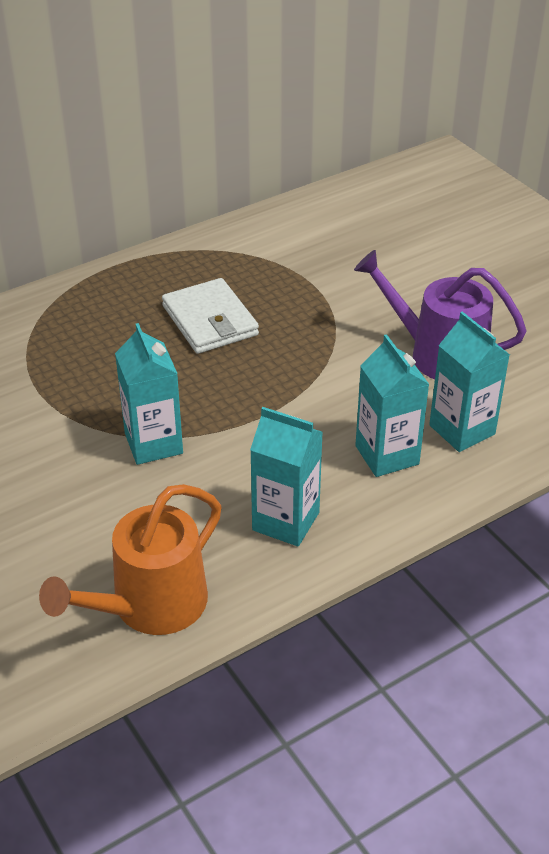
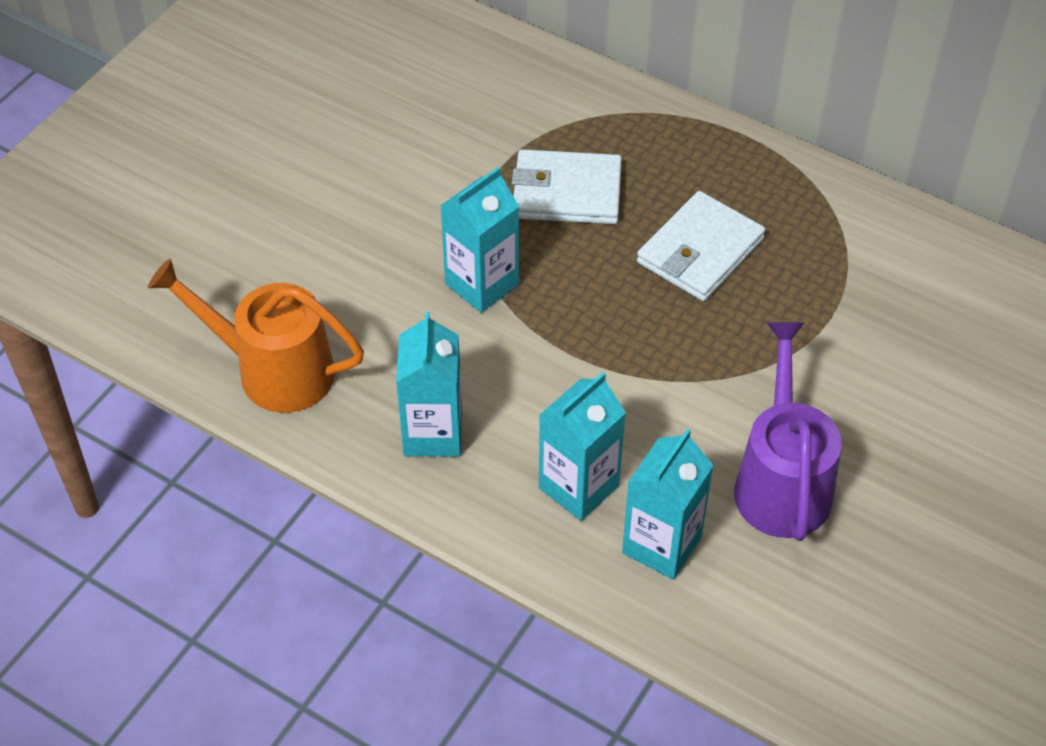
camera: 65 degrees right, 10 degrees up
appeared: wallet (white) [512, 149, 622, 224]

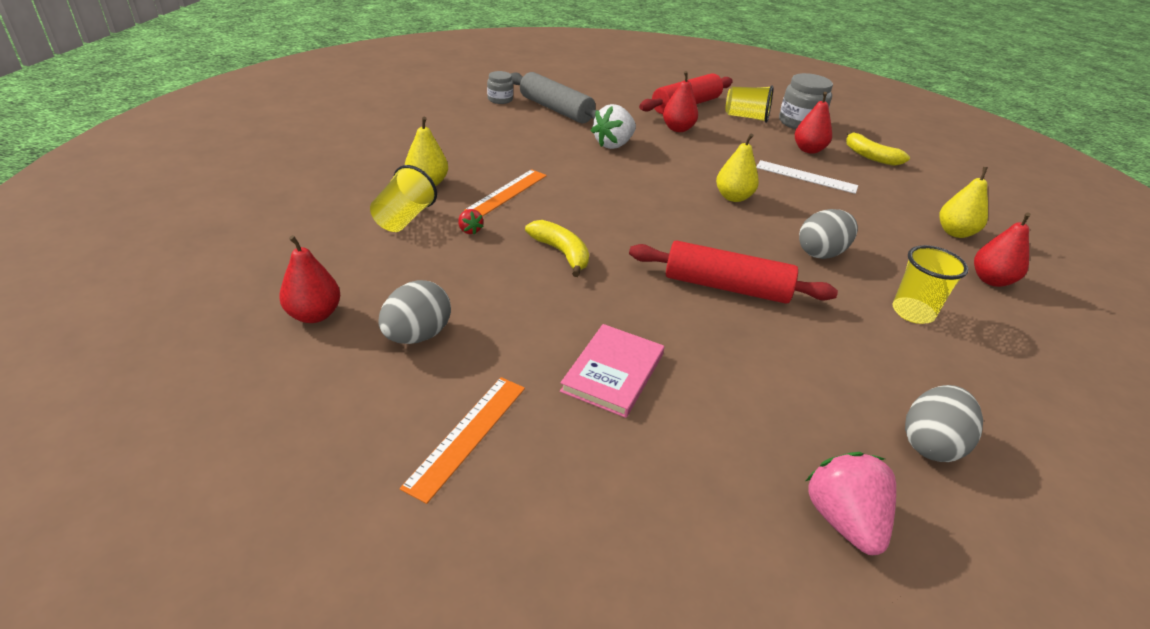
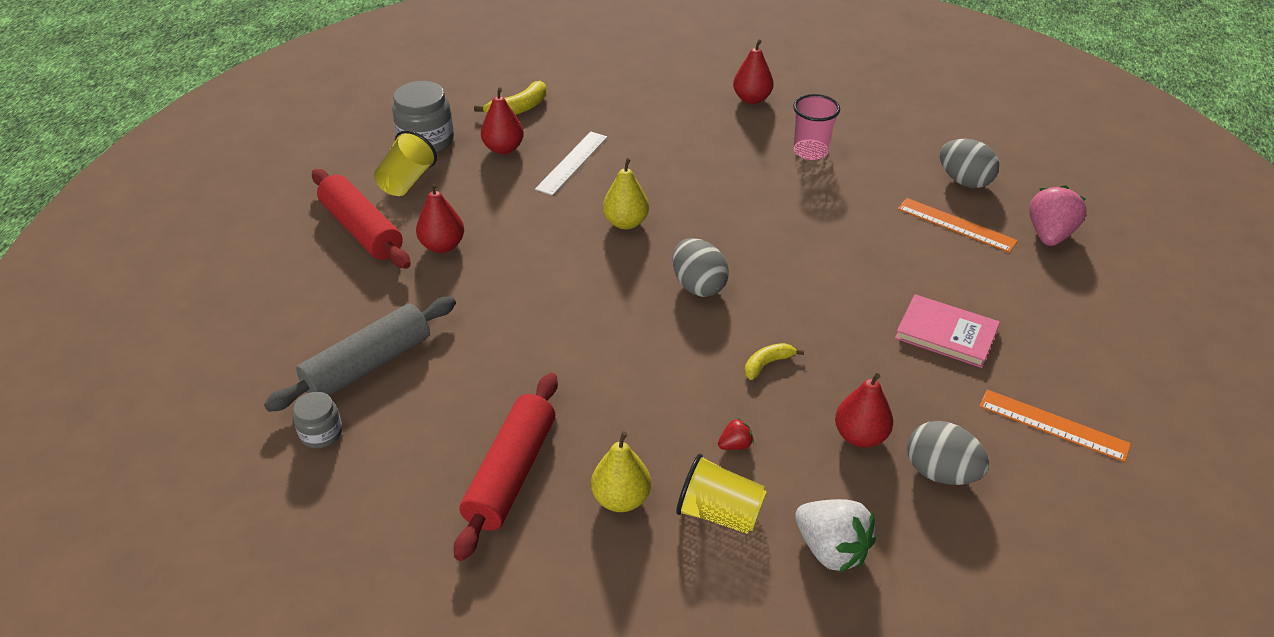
camera: 85 degrees left, 5 degrees up
missing: pear (yellow) [939, 167, 988, 238]
relocated: pear (red) [279, 235, 341, 323] to [835, 373, 893, 448]; ruler (orange) [464, 169, 547, 217] to [898, 198, 1018, 253]; strawberry (white) [591, 104, 636, 149] to [795, 499, 876, 573]; rolling pin (red) [629, 240, 838, 304] to [454, 373, 558, 561]; egg (grey) [799, 209, 858, 259] to [673, 238, 729, 297]
colour: cup (yellow) [892, 245, 968, 324] to cup (pink) [793, 94, 840, 160]
spun: strawberry (pink) [806, 452, 896, 555] = [1029, 185, 1087, 246] 120 degrees clockwise
size: banana (yellow) [525, 220, 589, 277] = [745, 343, 804, 380] x0.66

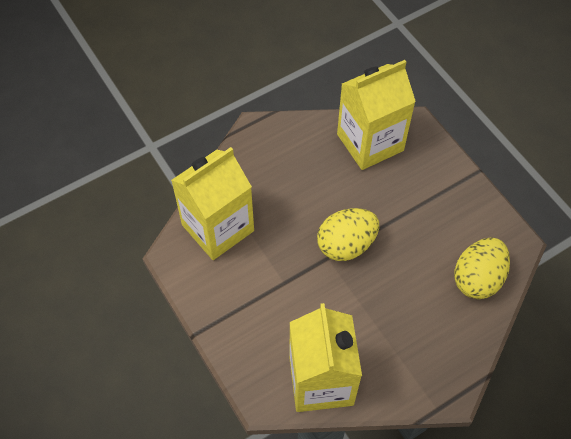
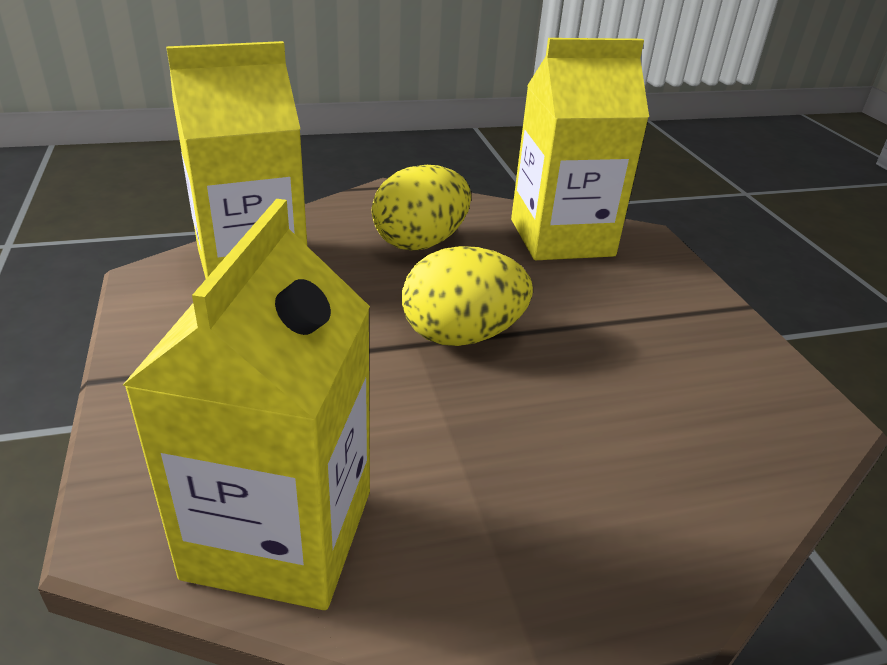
camera: 15 degrees right, 25 degrees down
relocated: egg (yellow) [454, 238, 510, 299] to [372, 165, 471, 251]

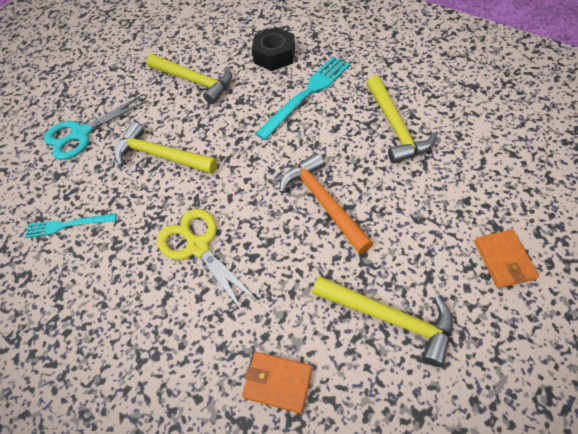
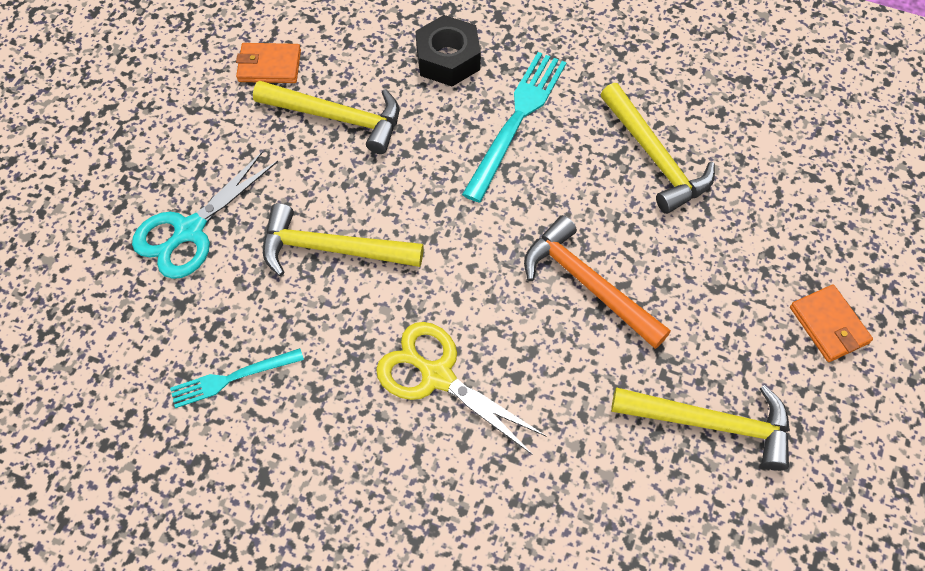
camera: 20 degrees left, 5 degrees up
relocated: wallet (orange) [242, 352, 312, 414] to [236, 43, 301, 83]

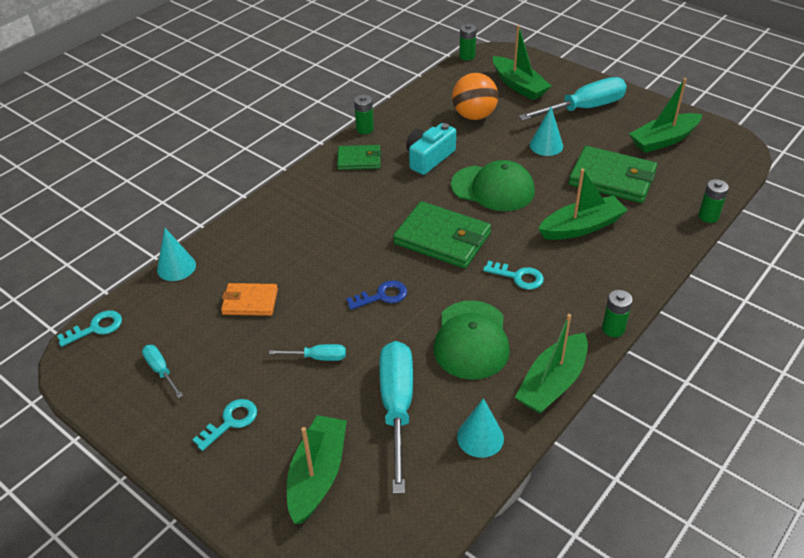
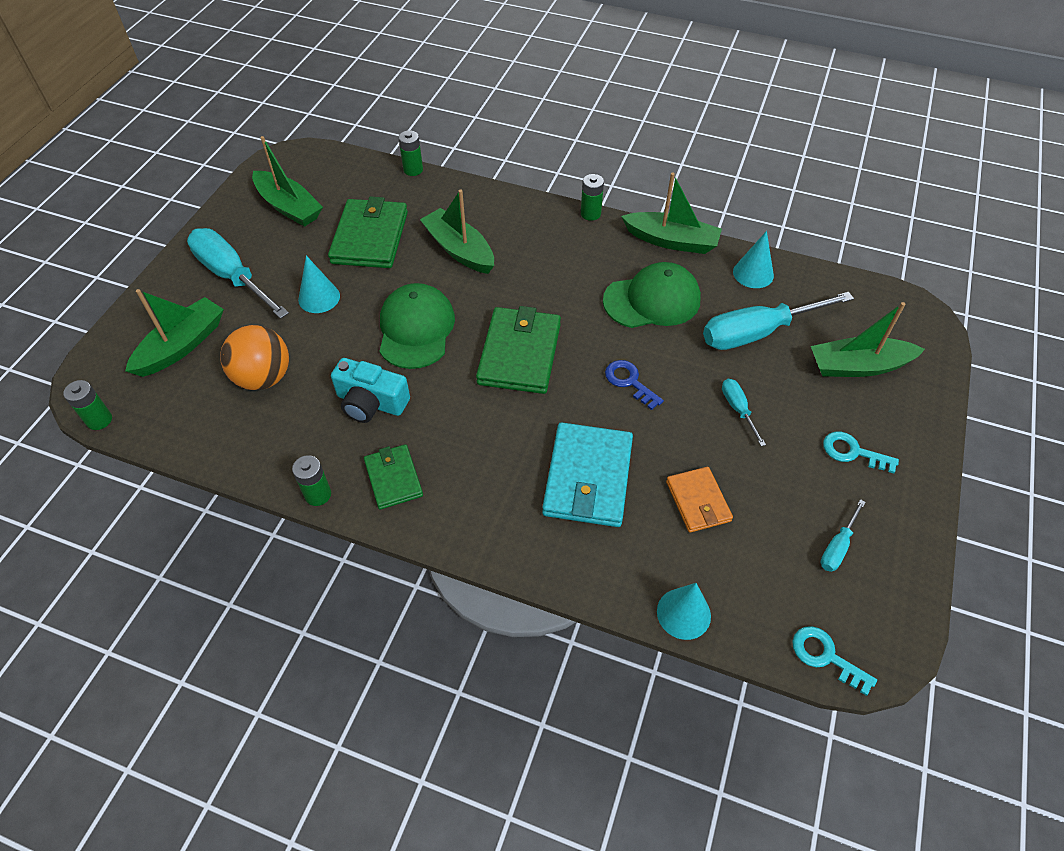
camera: 110 degrees left, 10 degrees up
missing: key (turquoise) [483, 260, 544, 290]
appeared: wallet (turquoise) [542, 422, 633, 527]

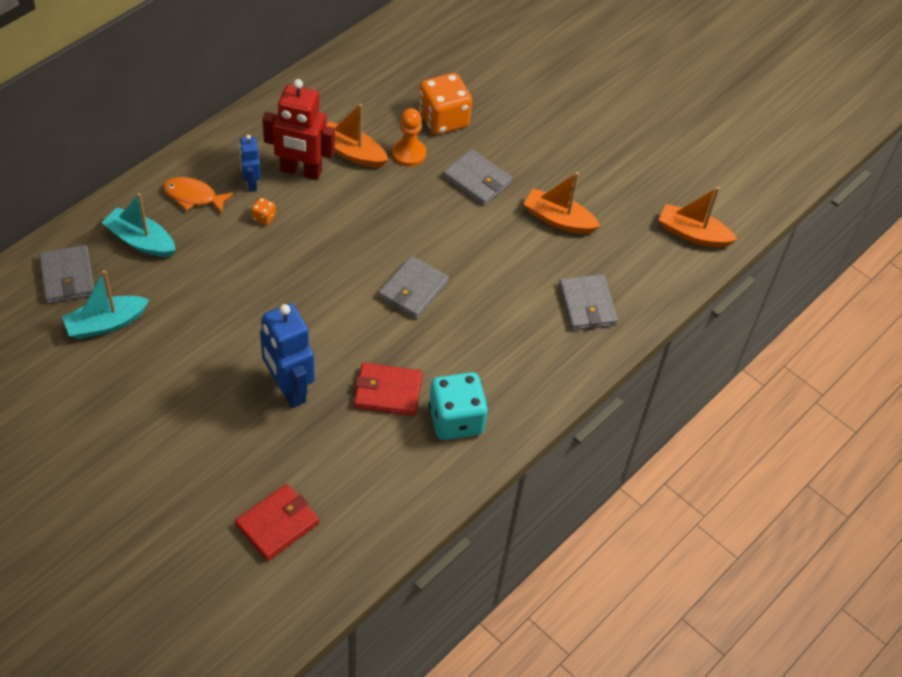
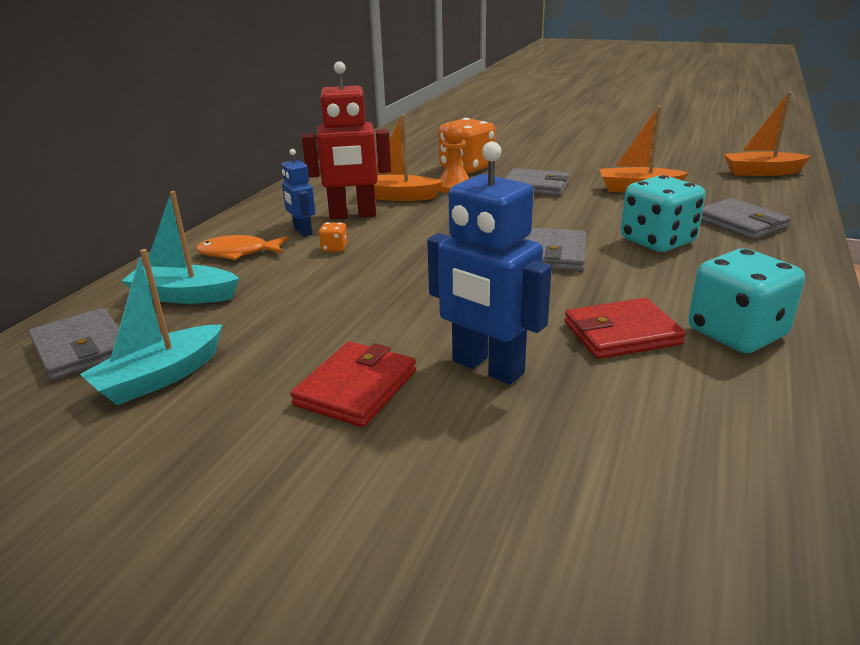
camera: 15 degrees left, 25 degrees down
appeared: dice (turquoise) [621, 175, 705, 252]
relocated: wallet (red) [235, 484, 319, 561] to [290, 341, 416, 427]

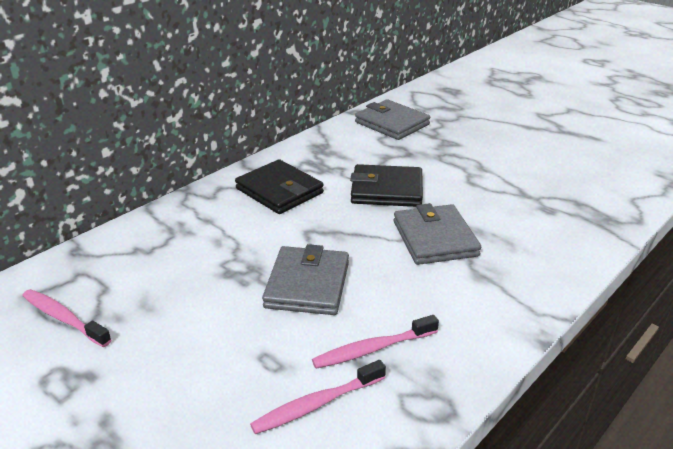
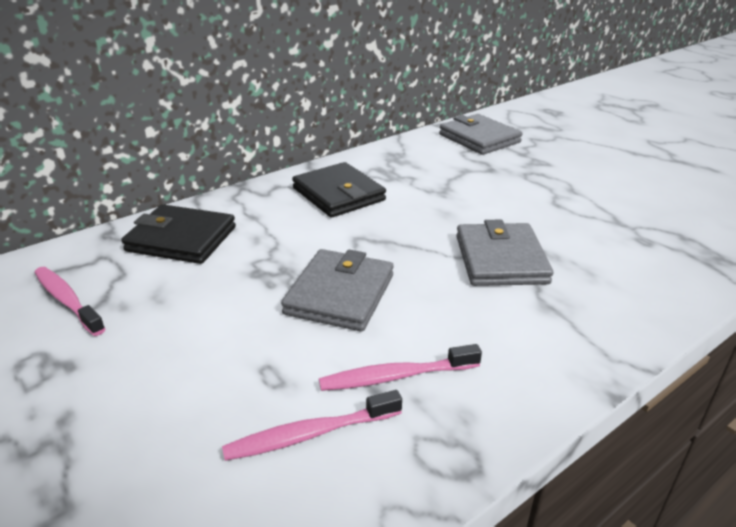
camera: 10 degrees right, 0 degrees up
relocated: wallet (black) [350, 164, 423, 207] to [121, 204, 236, 264]

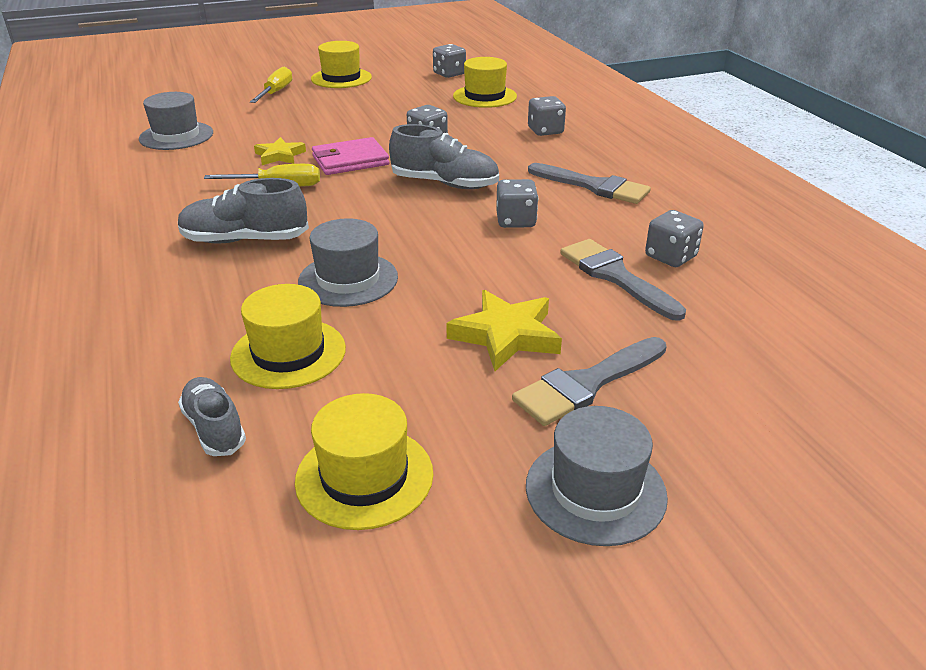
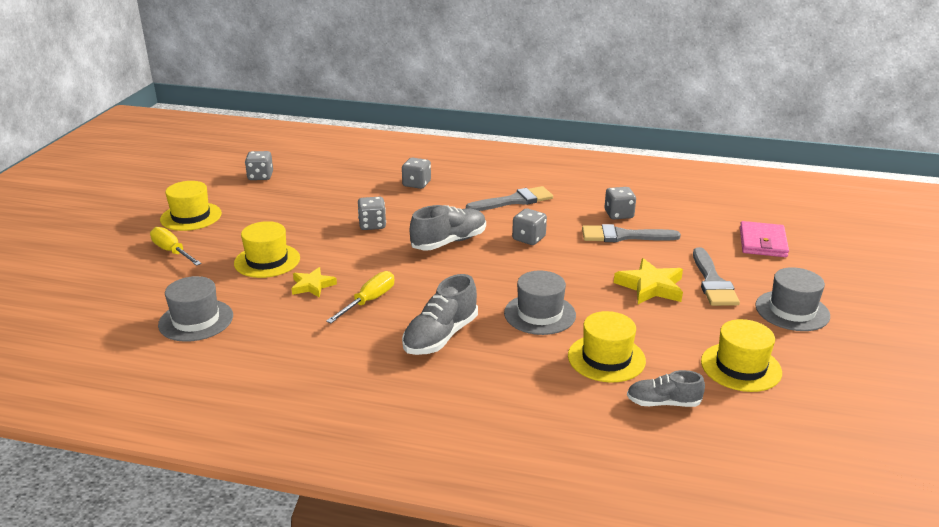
camera: 55 degrees left, 5 degrees down
relocated: wallet (pink) [312, 137, 389, 175] to [740, 221, 789, 257]; hat (yellow) [453, 57, 517, 108] to [234, 221, 300, 278]

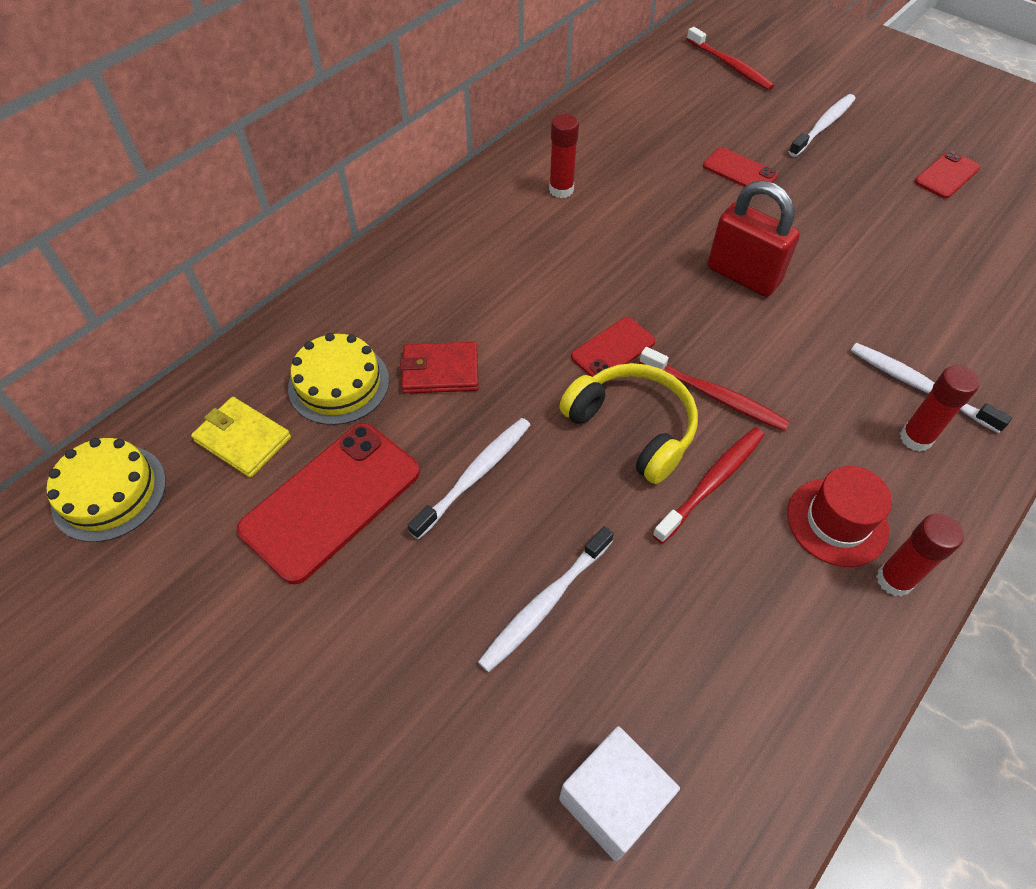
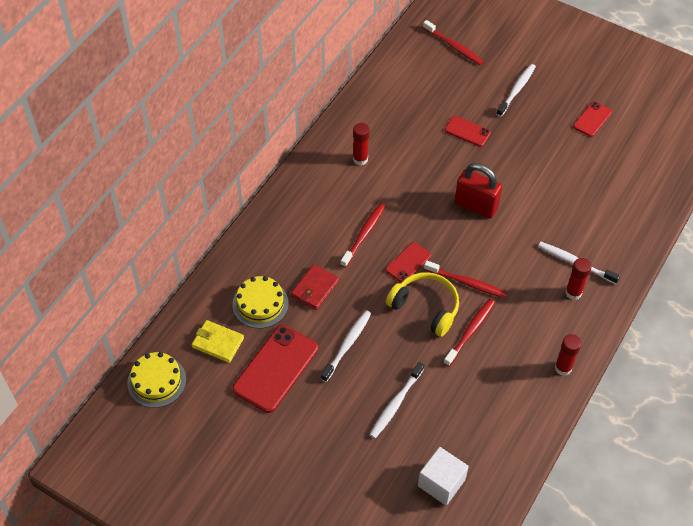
camera: 10 degrees left, 0 degrees up
missing: hat (red) [787, 466, 892, 567]
appeared: toothbrush (red) [340, 203, 385, 268]
spun: wallet (red) [400, 342, 479, 394] = [291, 264, 339, 310] 45 degrees counterclockwise

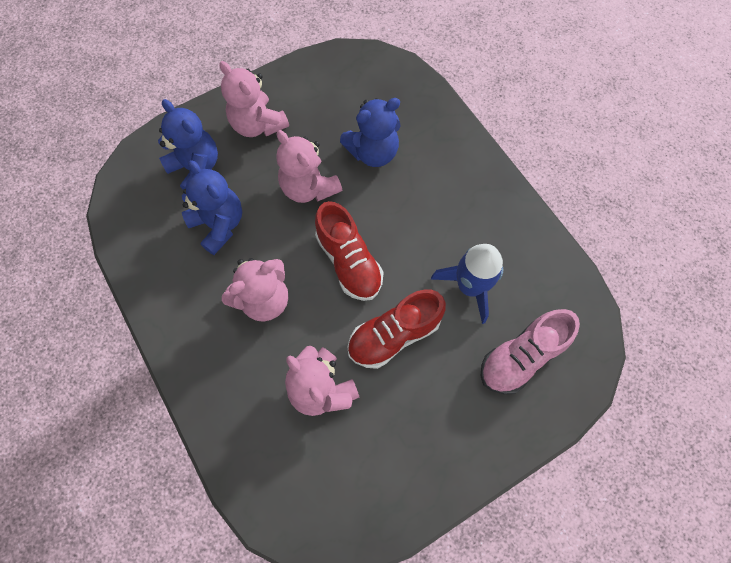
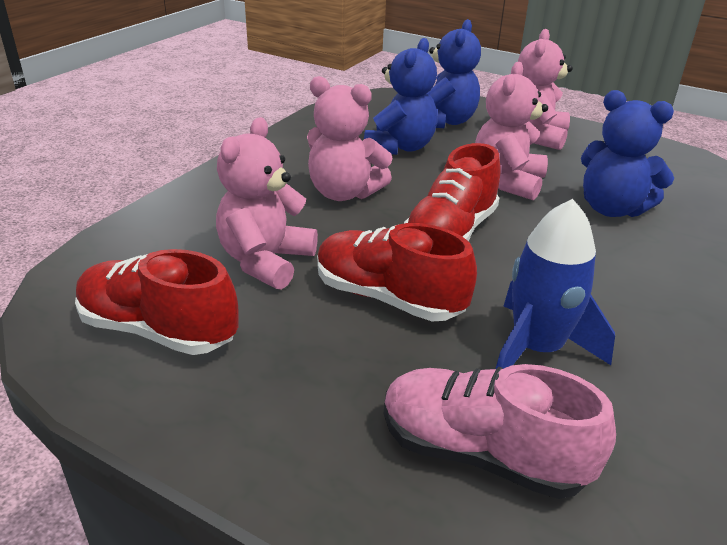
camera: 60 degrees right, 35 degrees down
appeared: shoe (red) [75, 249, 239, 355]

